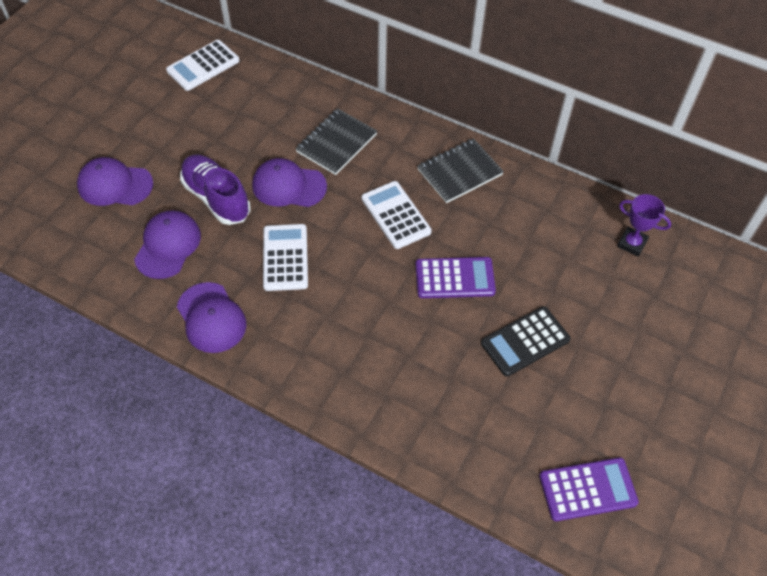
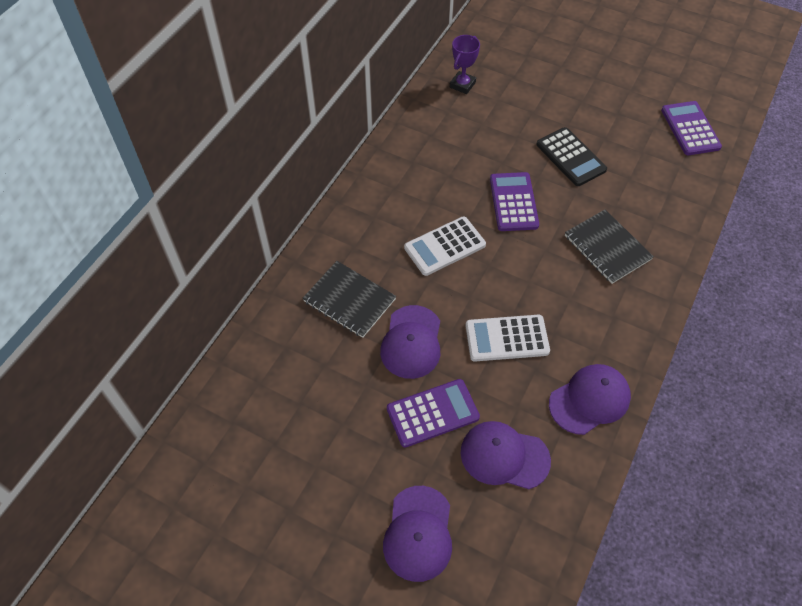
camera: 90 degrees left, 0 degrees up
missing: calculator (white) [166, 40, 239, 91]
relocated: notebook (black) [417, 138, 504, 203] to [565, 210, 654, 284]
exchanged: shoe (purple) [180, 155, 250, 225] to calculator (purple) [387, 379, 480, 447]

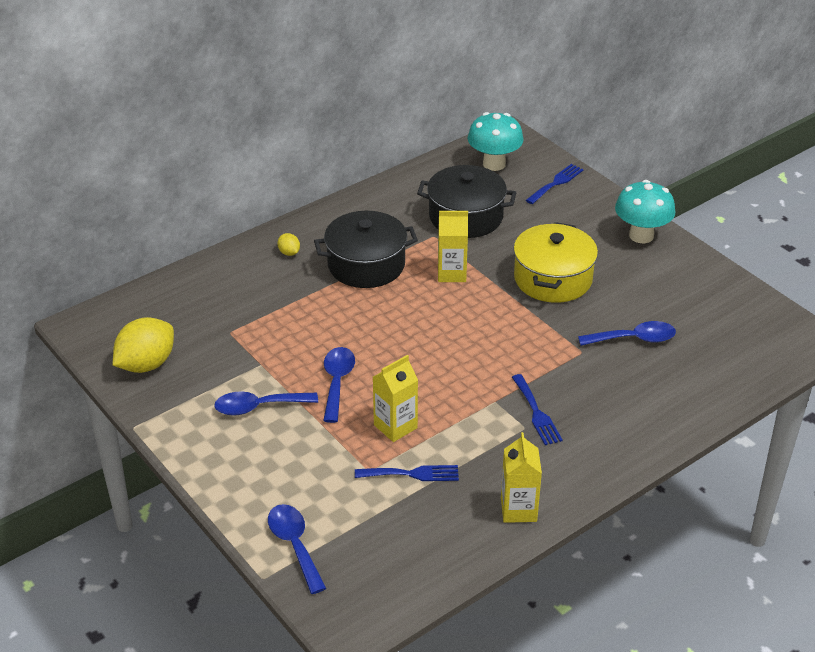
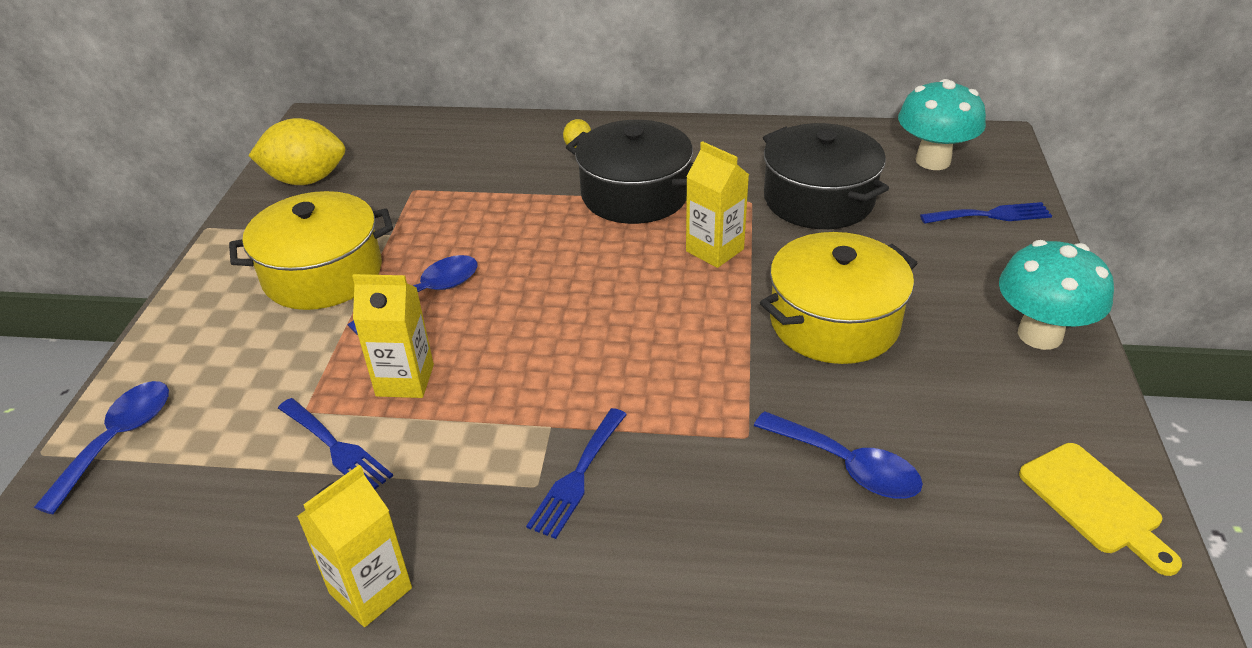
camera: 45 degrees right, 0 degrees up
appeared: cutting board (yellow) [1019, 443, 1182, 576]
exchanged: spoon (blue) [214, 391, 318, 416] to pot (yellow) [229, 191, 393, 310]

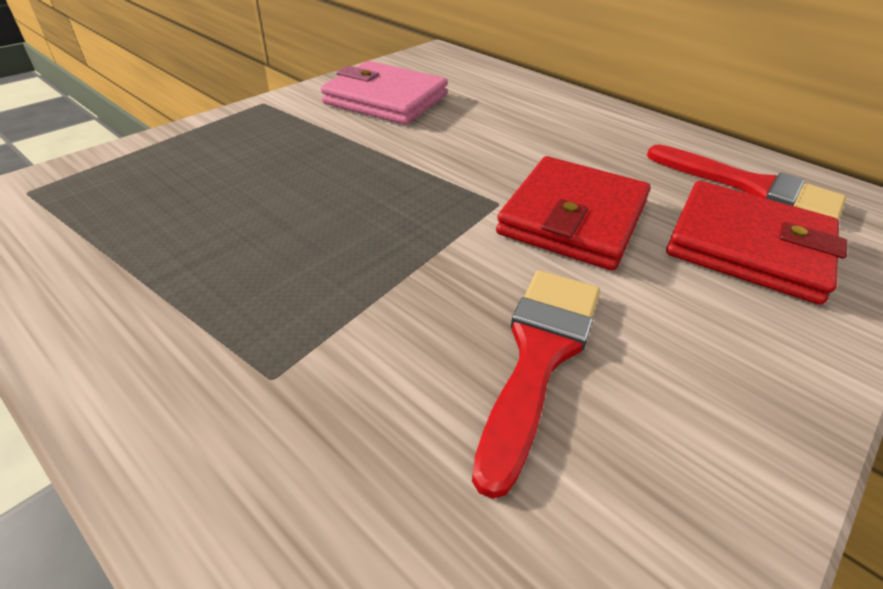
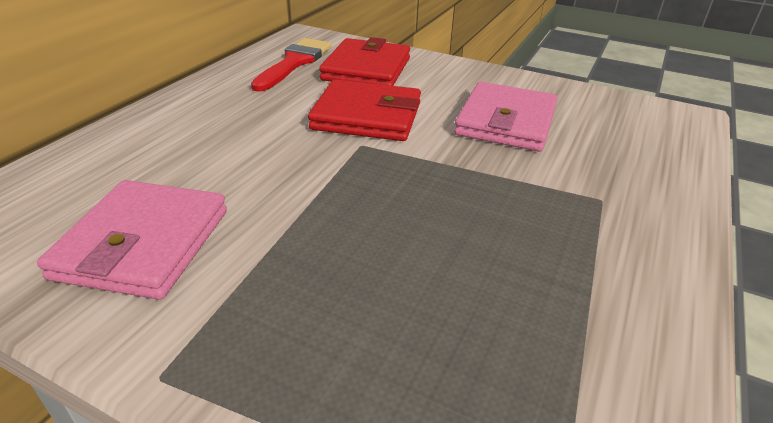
camera: 105 degrees left, 5 degrees down
exchanged: brush (red) [472, 270, 600, 499] to wallet (pink) [454, 82, 557, 152]

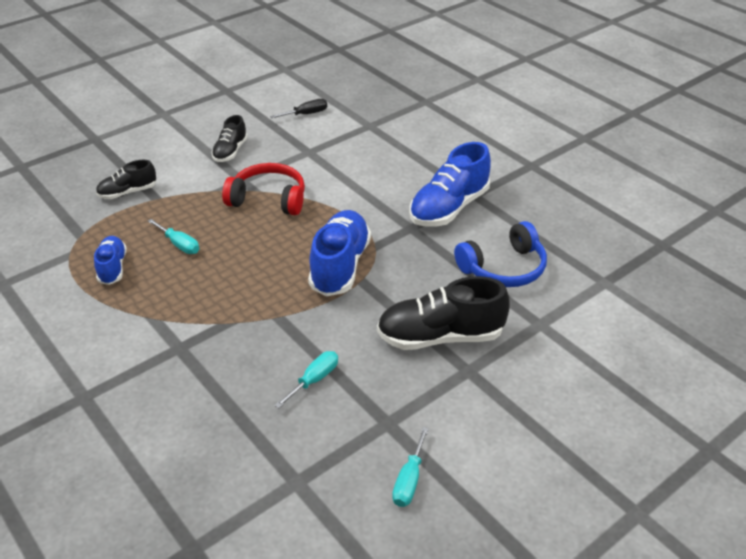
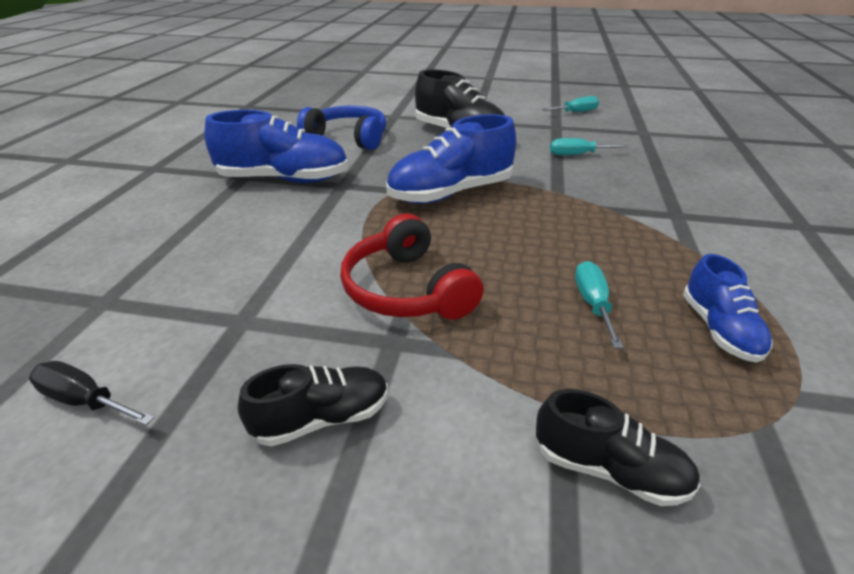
camera: 130 degrees left, 5 degrees down
spun: shoe (blue) [94, 236, 127, 285] = [683, 254, 772, 362] 45 degrees counterclockwise

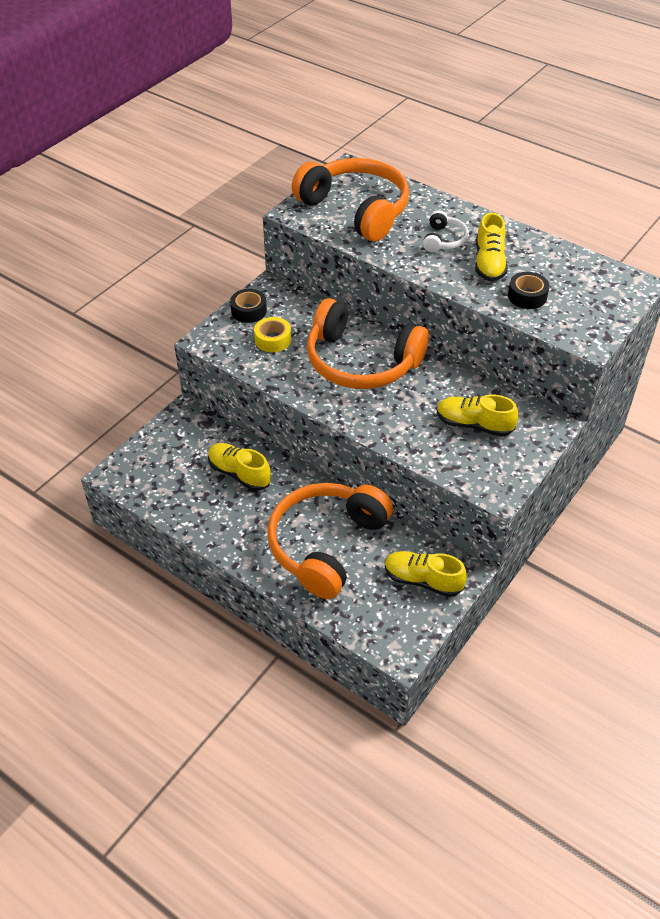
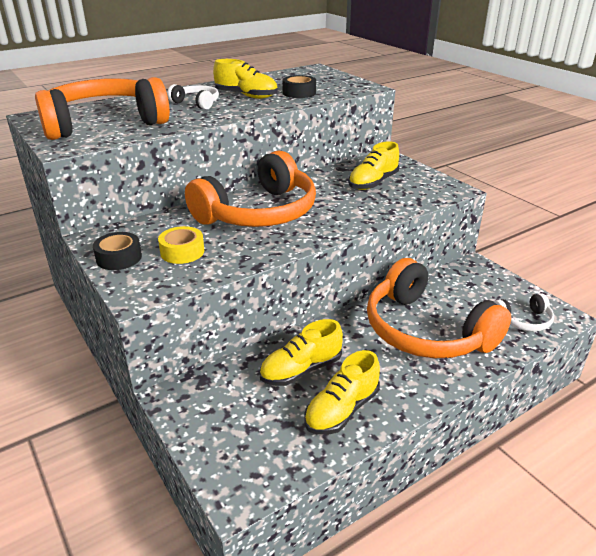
camera: 70 degrees left, 15 degrees down
appeared: headphones (white) [494, 293, 554, 331]
relocated: shoe (yellow) [385, 551, 467, 597] to [304, 350, 380, 435]

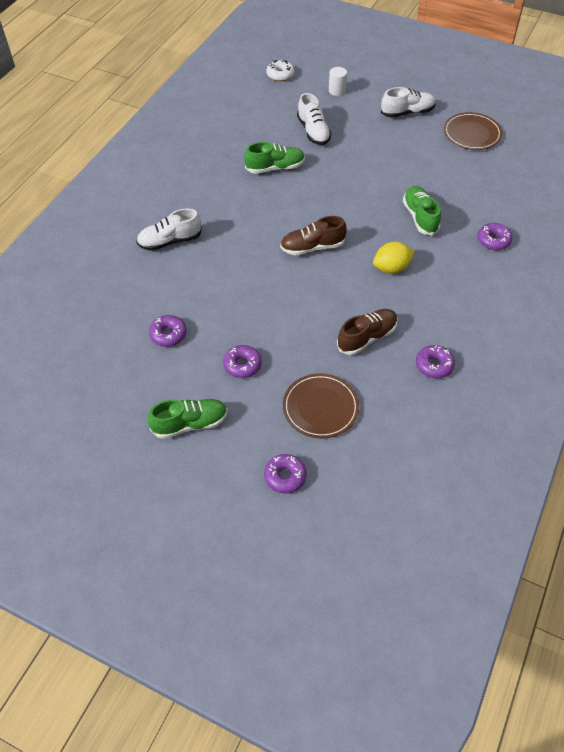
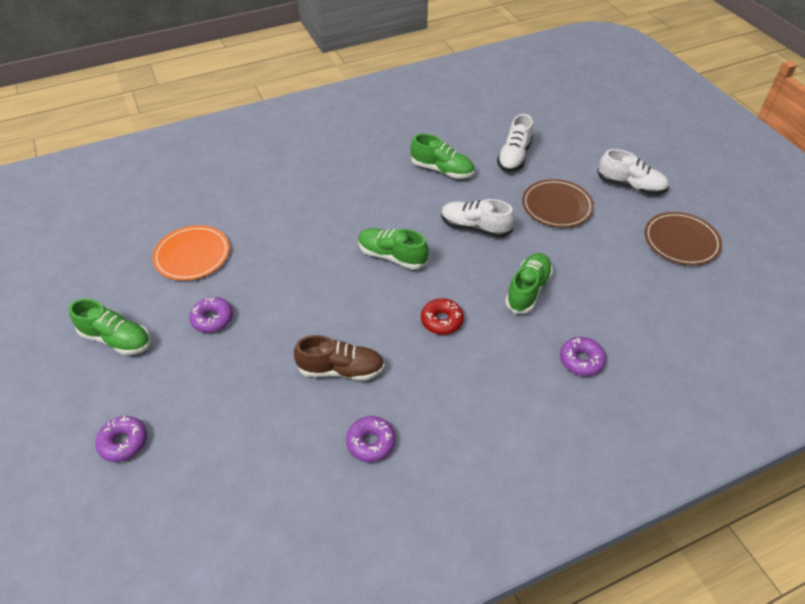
camera: 40 degrees right, 5 degrees down
missing: donut (white) [266, 60, 294, 81]; cylinder (white) [329, 67, 347, 96]
relocated: shoe (white) [136, 208, 202, 251] to [441, 199, 514, 237]; plate (brown) [283, 373, 359, 438] to [522, 179, 594, 228]
exchanged: donut (purple) [149, 315, 186, 347] to plate (orange) [153, 225, 230, 281]; lemon (yellow) [373, 242, 415, 274] to donut (red) [421, 298, 464, 335]
colour: shoe (brown) [280, 216, 347, 256] to shoe (green) [358, 228, 429, 270]

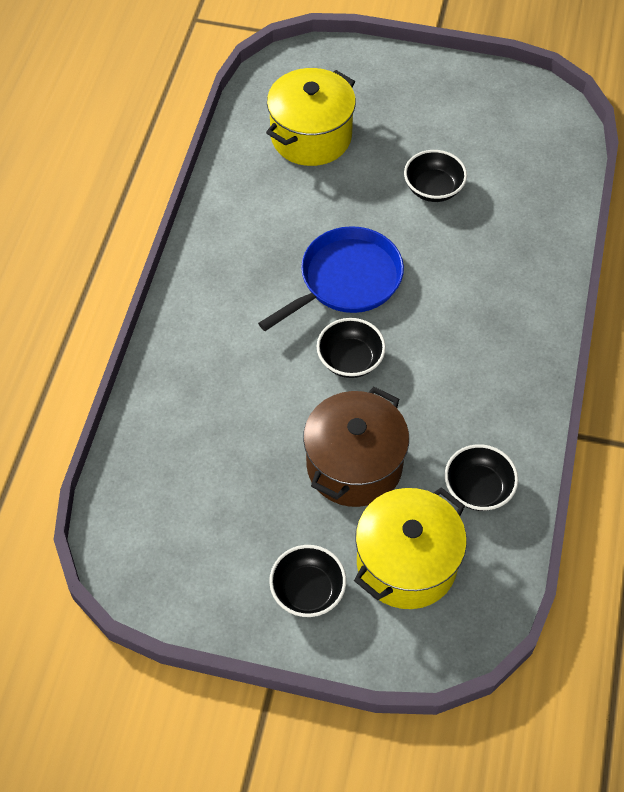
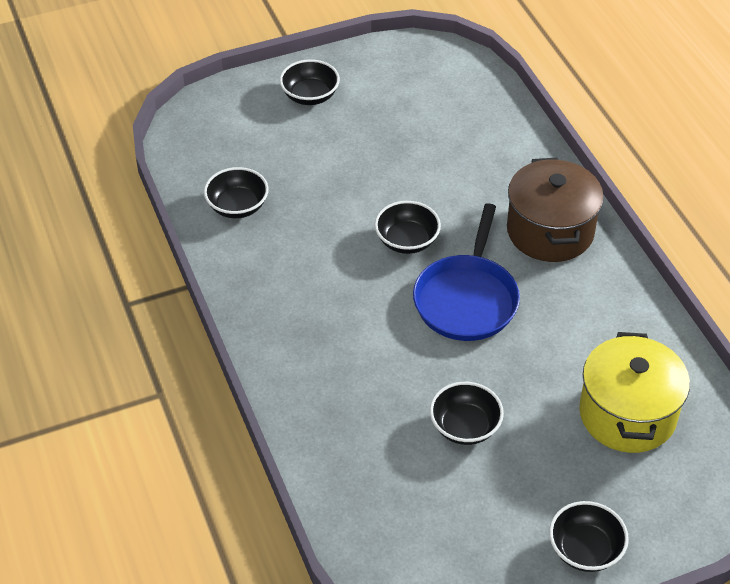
camera: 145 degrees right, 10 degrees down
missing: pot (yellow) [354, 487, 467, 609]
appeared: bowl (black) [549, 501, 629, 572]
relocated: pot (brown) [303, 387, 409, 507] to [507, 157, 604, 262]

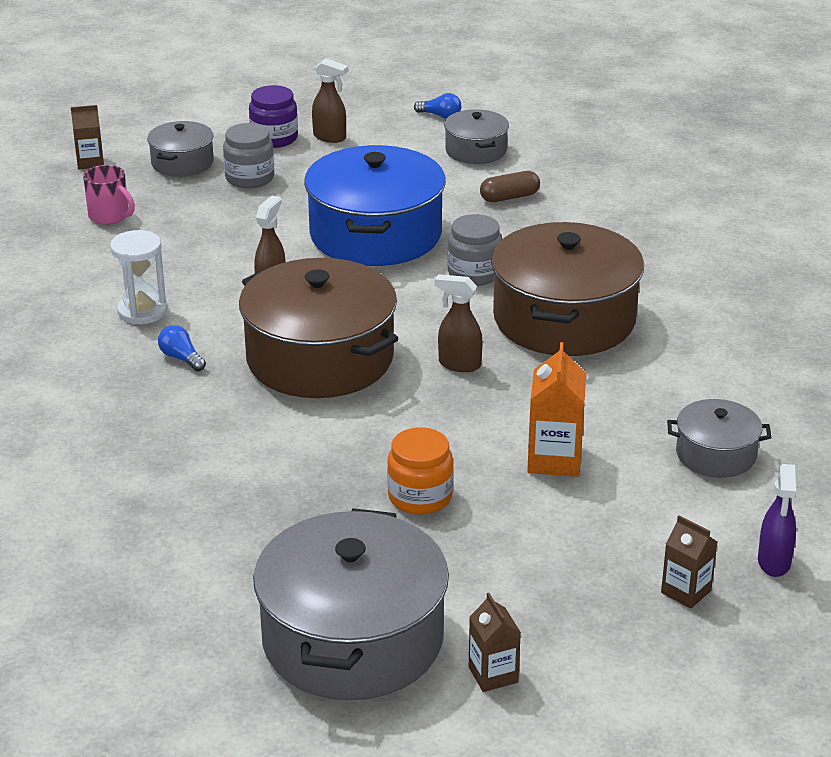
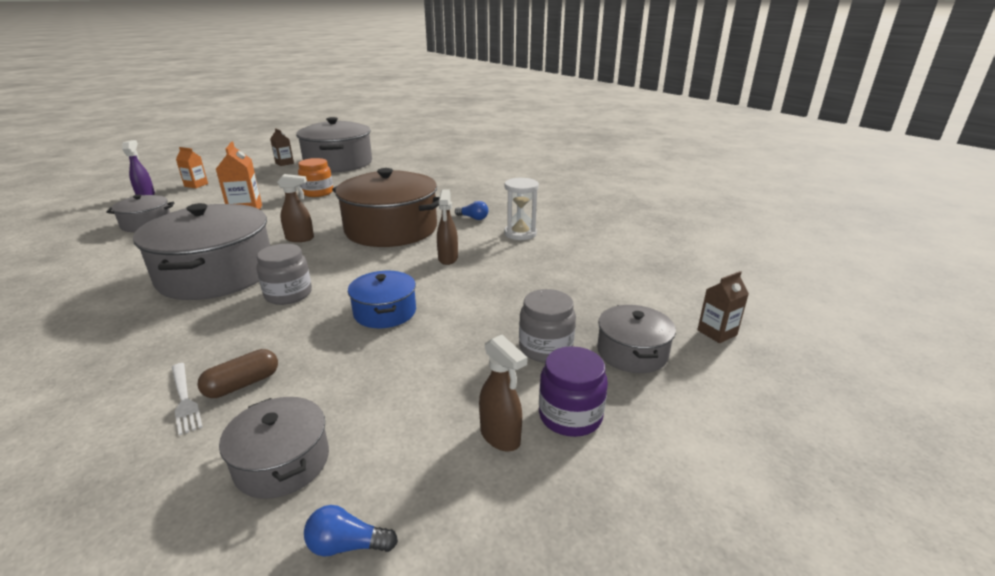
camera: 160 degrees right, 5 degrees down
missing: mug (pink) [83, 165, 135, 225]
appeared: fork (white) [172, 363, 202, 435]
colour: pot (brown) [491, 222, 644, 356] to pot (grey) [133, 203, 270, 300]; carton (brown) [661, 516, 717, 609] to carton (orange) [176, 147, 208, 188]
spun: spray bottle (brown) [312, 58, 348, 143] = [479, 335, 528, 452] 135 degrees counterclockwise
size: pot (blue) [304, 145, 446, 266] = [348, 271, 416, 328] x0.50

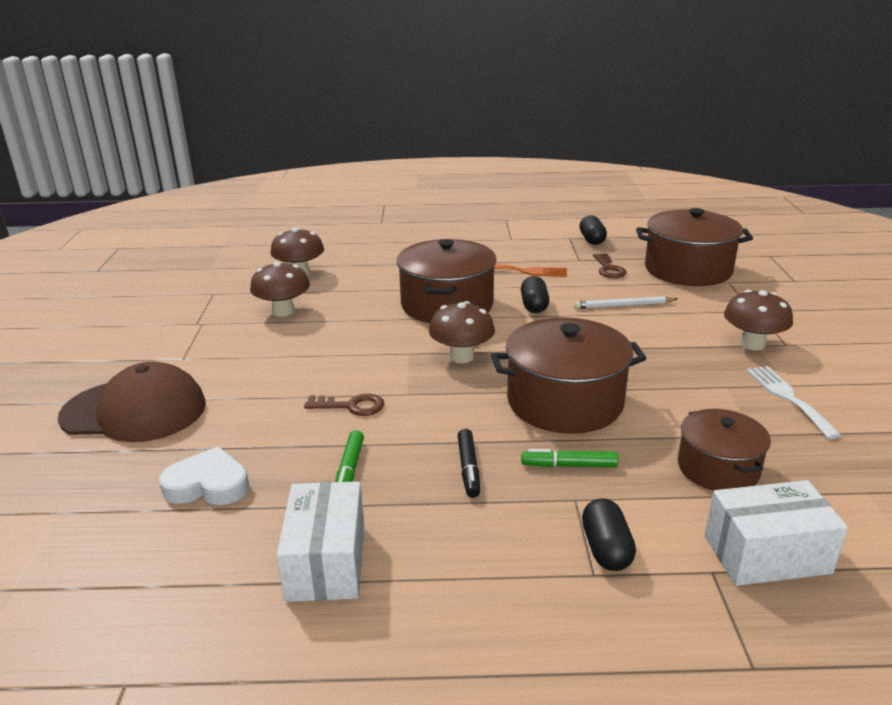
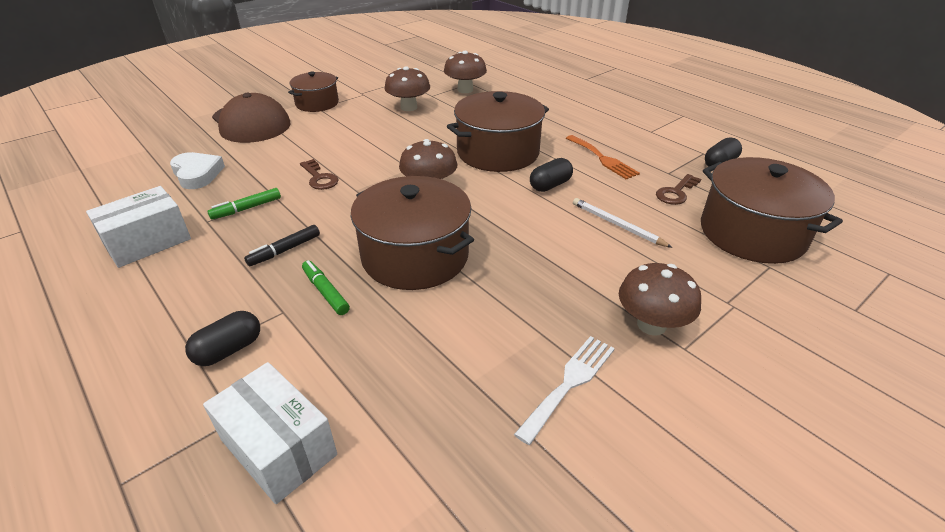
camera: 50 degrees right, 10 degrees up
relocated: pot (brown) [678, 409, 771, 491] to [288, 72, 339, 112]

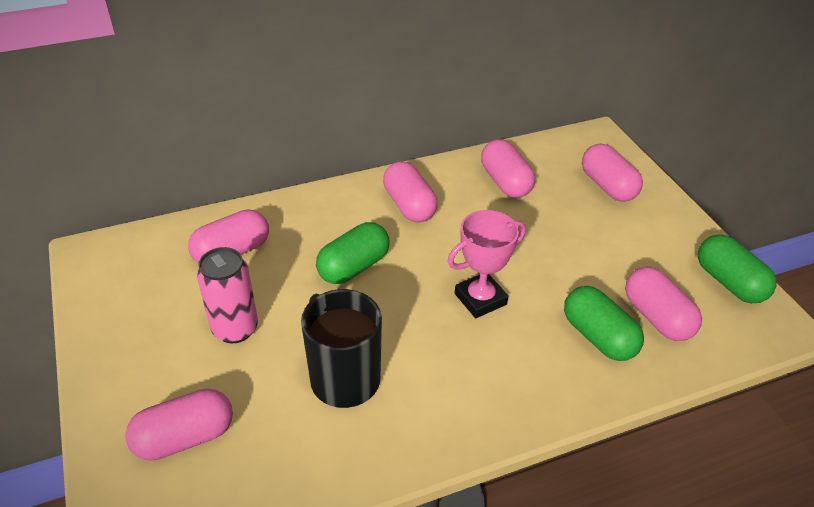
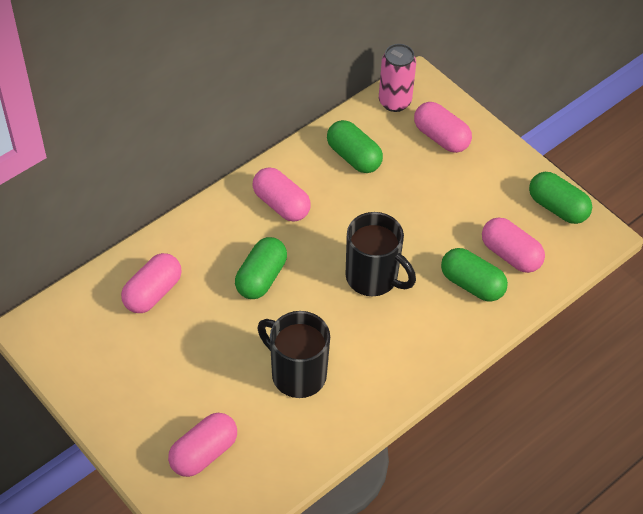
camera: 20 degrees left, 10 degrees up
relocated: can (pink) [197, 247, 258, 343] to [379, 44, 416, 112]
exchanged: trophy (pink) [447, 210, 526, 318] to mug (black) [345, 212, 416, 296]
colour: capsule (pink) [481, 139, 535, 198] to capsule (green) [327, 120, 383, 173]

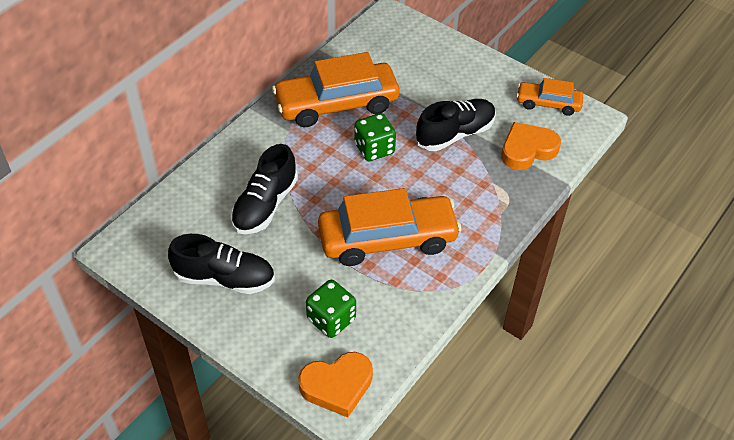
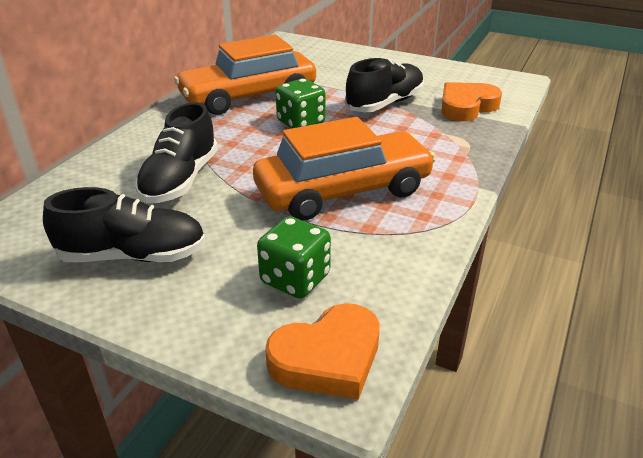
camera: 10 degrees left, 15 degrees down
missing: car (orange) [516, 78, 583, 116]

